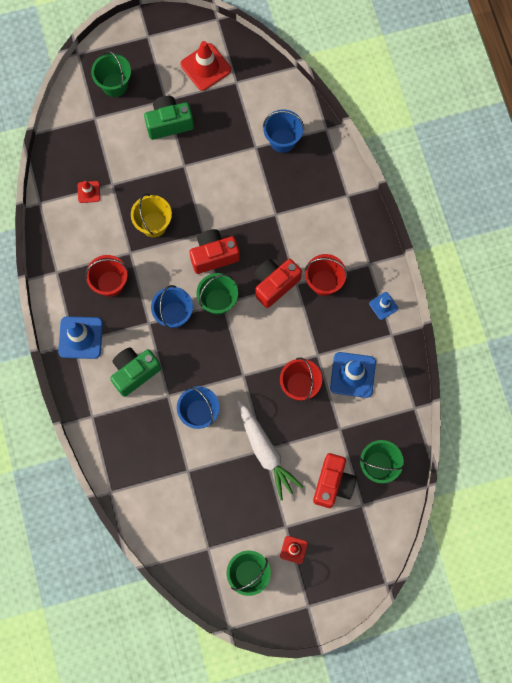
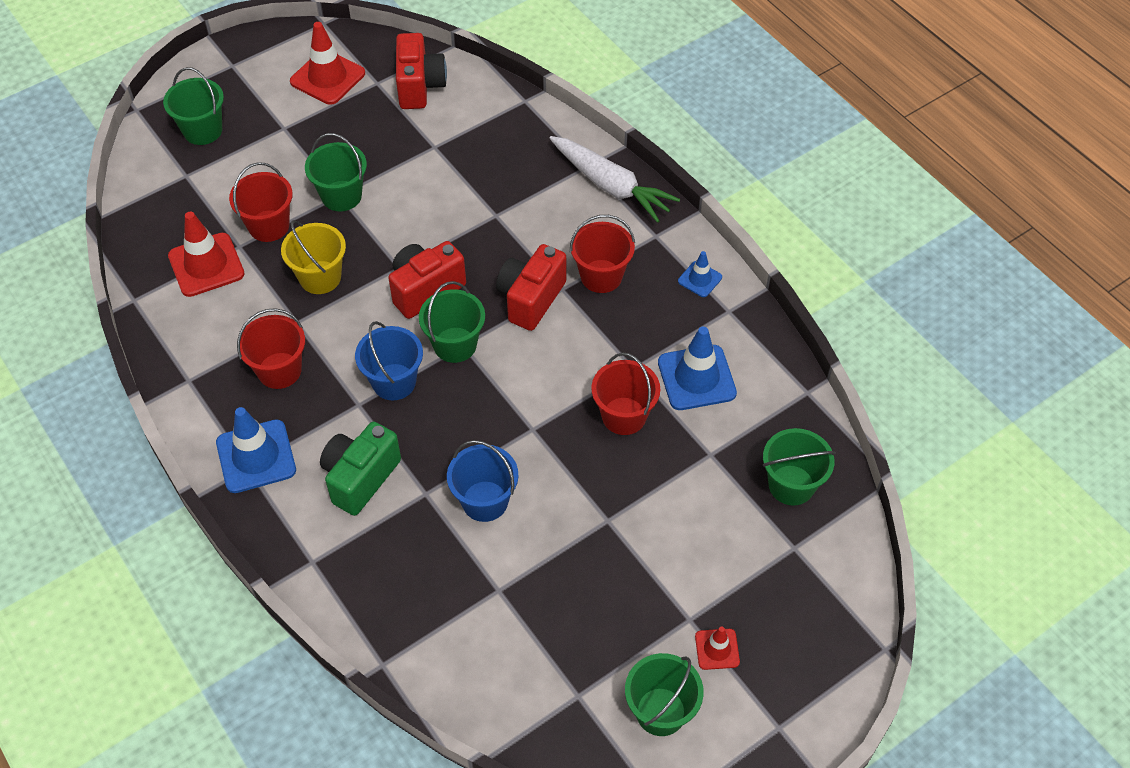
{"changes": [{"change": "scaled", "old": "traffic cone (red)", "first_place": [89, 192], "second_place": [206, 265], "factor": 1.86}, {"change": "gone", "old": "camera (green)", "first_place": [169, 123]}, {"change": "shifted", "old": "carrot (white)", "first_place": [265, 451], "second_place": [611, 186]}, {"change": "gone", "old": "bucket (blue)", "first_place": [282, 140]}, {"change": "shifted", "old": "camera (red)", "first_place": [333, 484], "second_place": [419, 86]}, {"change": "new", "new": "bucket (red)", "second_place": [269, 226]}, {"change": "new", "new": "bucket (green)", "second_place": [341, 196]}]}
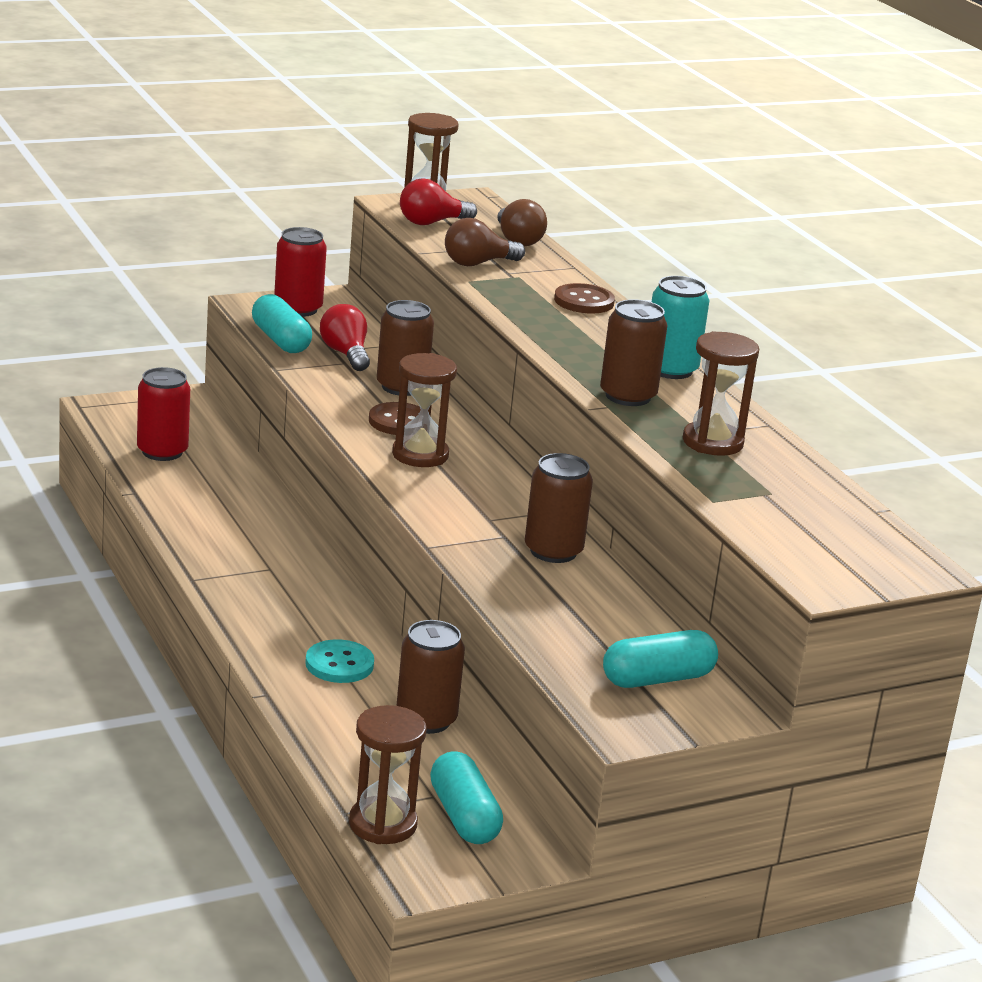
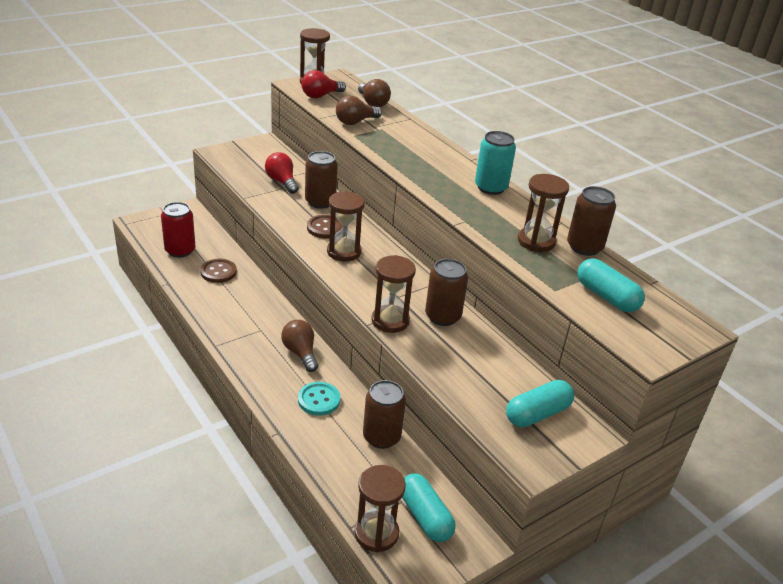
{"changes": [{"change": "shifted", "old": "capsule (turquoise)", "first_place": [280, 340], "second_place": [606, 296]}, {"change": "gone", "old": "can (red)", "first_place": [298, 309]}, {"change": "shifted", "old": "button (brown)", "first_place": [584, 301], "second_place": [218, 272]}, {"change": "shifted", "old": "can (brown)", "first_place": [628, 396], "second_place": [584, 247]}, {"change": "new", "new": "light bulb (brown)", "second_place": [300, 353]}, {"change": "new", "new": "hourglass (brown)", "second_place": [390, 321]}]}
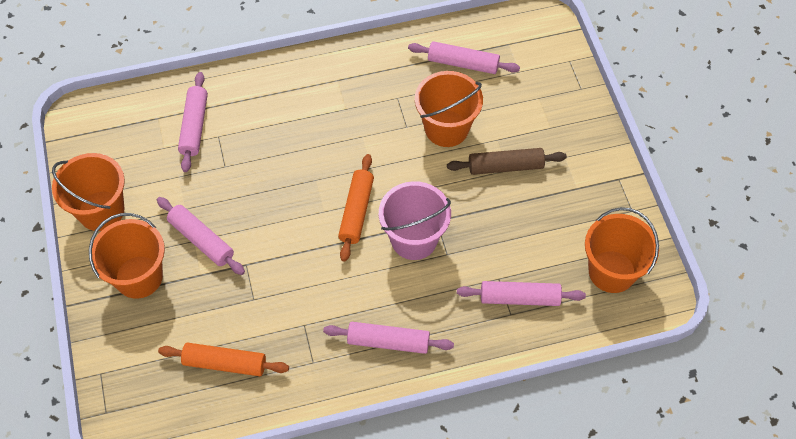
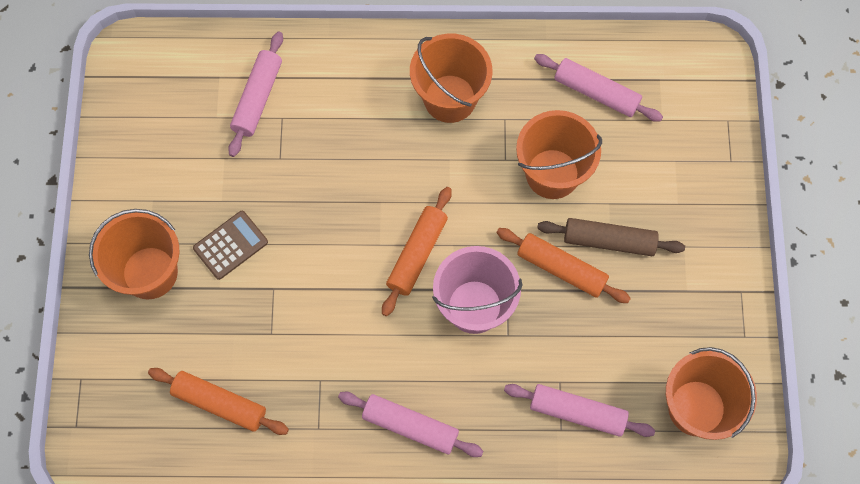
{"changes": [{"change": "shifted", "old": "bucket (orange)", "first_place": [101, 211], "second_place": [450, 98]}, {"change": "swapped", "old": "rolling pin (pink)", "new": "calculator (brown)", "first_place": [201, 240], "second_place": [230, 245]}, {"change": "new", "new": "rolling pin (orange)", "second_place": [561, 269]}]}
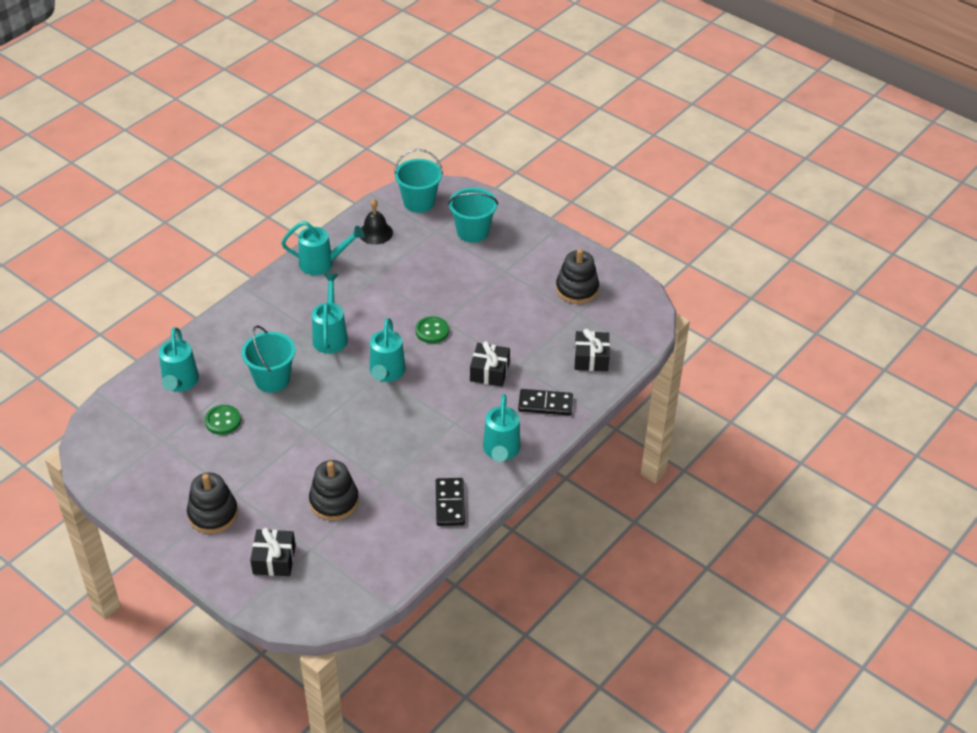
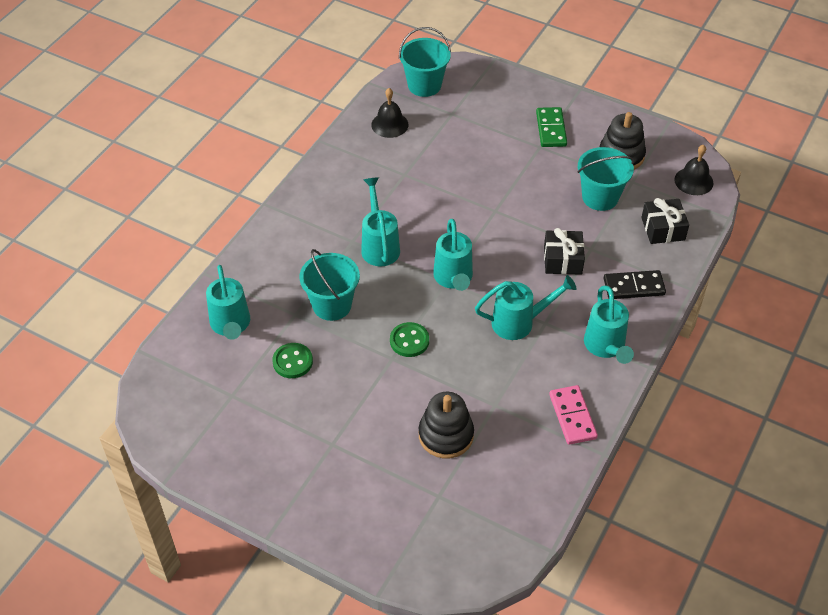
{"changes": [{"change": "gone", "old": "stacking toy (black)", "first_place": [213, 514]}, {"change": "gone", "old": "gift (black)", "first_place": [274, 560]}, {"change": "shifted", "old": "watering can (turquoise)", "first_place": [322, 264], "second_place": [519, 322]}, {"change": "shifted", "old": "button (green)", "first_place": [432, 331], "second_place": [409, 341]}, {"change": "repainted", "old": "domino (black)", "new": "domino (pink)", "first_place": [450, 503], "second_place": [572, 416]}, {"change": "shifted", "old": "bucket (turquoise)", "first_place": [472, 232], "second_place": [600, 197]}, {"change": "new", "new": "domino (green)", "second_place": [551, 129]}, {"change": "new", "new": "bell (black)", "second_place": [693, 181]}]}
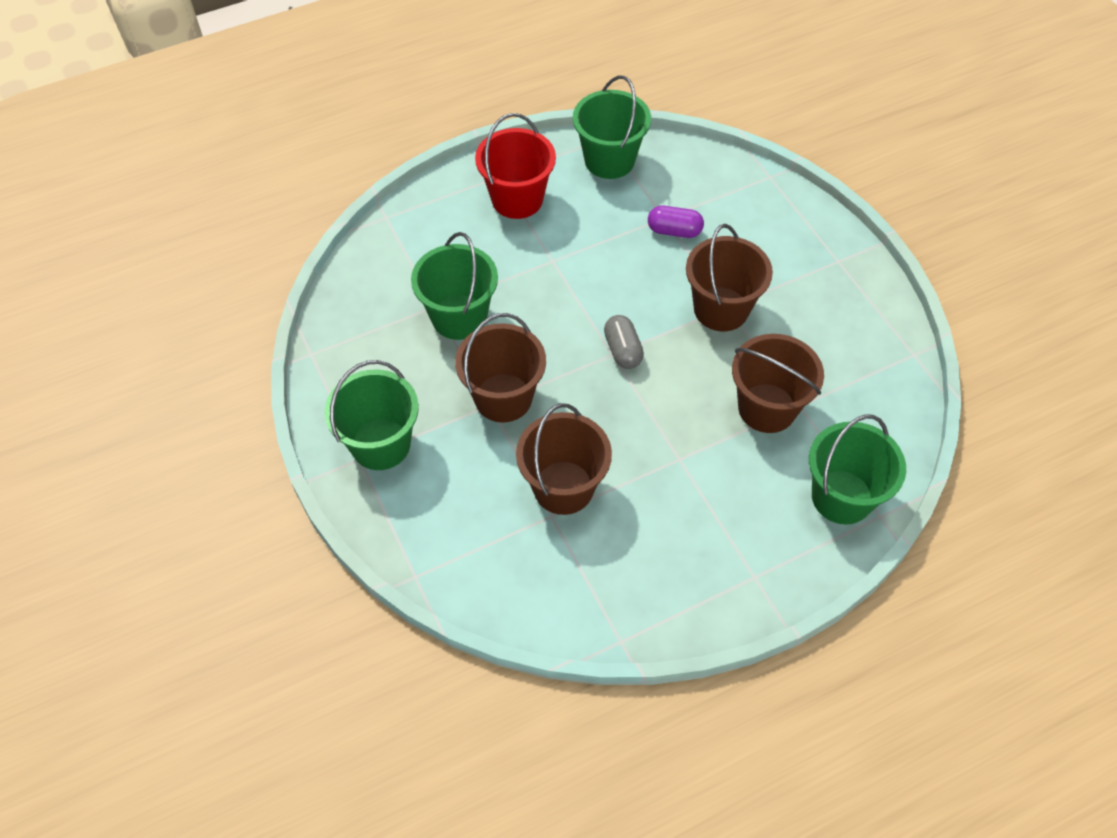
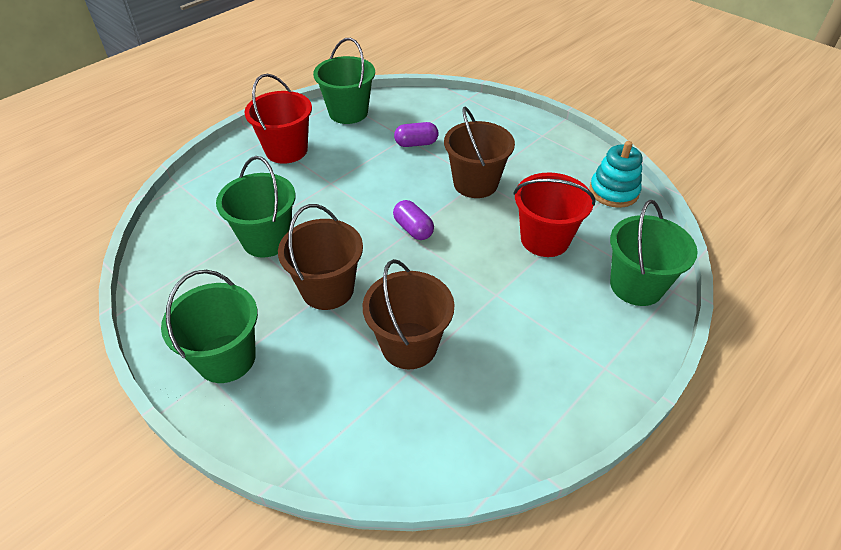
{"changes": [{"change": "repainted", "old": "capsule (grey)", "new": "capsule (purple)", "first_place": [623, 350], "second_place": [413, 229]}, {"change": "repainted", "old": "bucket (brown)", "new": "bucket (red)", "first_place": [767, 408], "second_place": [545, 239]}, {"change": "new", "new": "stacking toy (turquoise)", "second_place": [613, 191]}]}
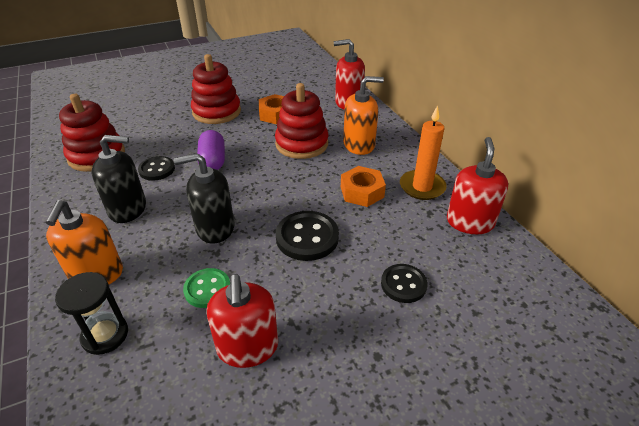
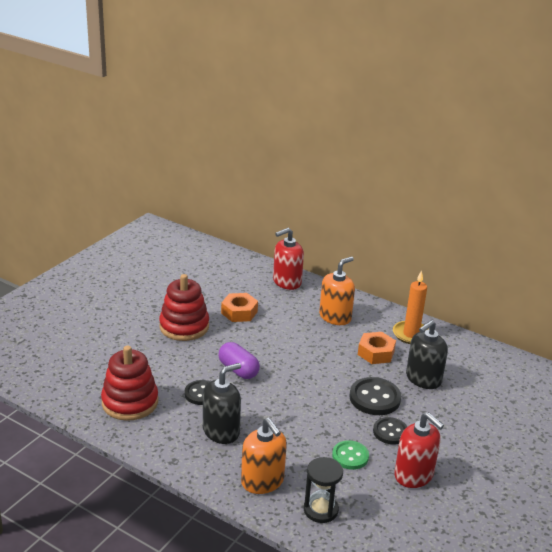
{"changes": [{"change": "shifted", "old": "soap dispenser (black)", "first_place": [215, 228], "second_place": [423, 379]}, {"change": "gone", "old": "stacking toy (red)", "first_place": [302, 144]}, {"change": "shifted", "old": "button (black)", "first_place": [403, 284], "second_place": [390, 432]}, {"change": "gone", "old": "soap dispenser (red)", "first_place": [470, 222]}]}
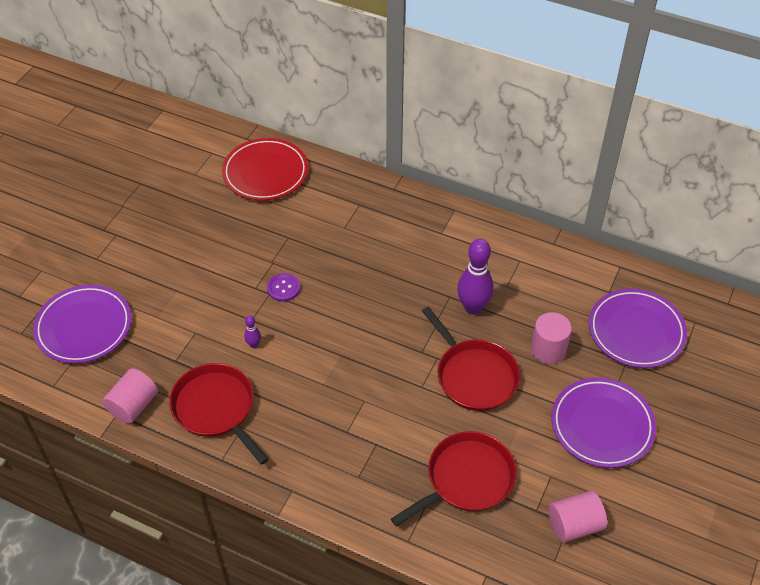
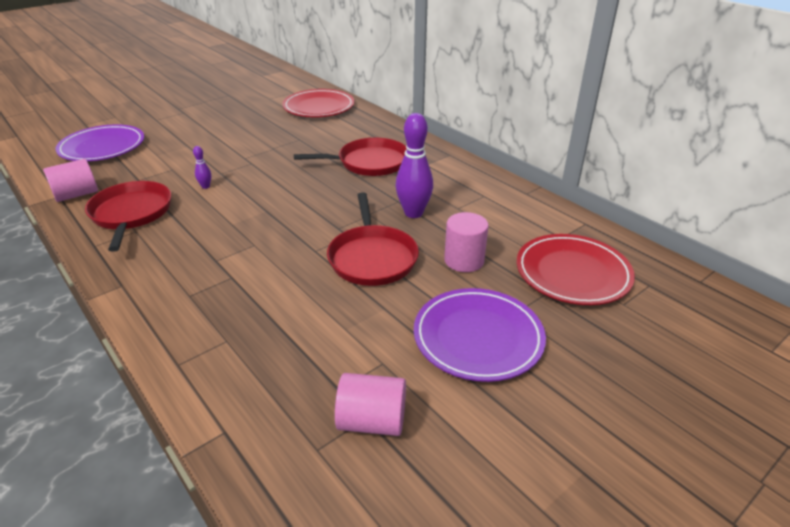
{"changes": [{"change": "gone", "old": "button (purple)", "first_place": [283, 288]}, {"change": "shifted", "old": "pan (red)", "first_place": [466, 479], "second_place": [369, 163]}, {"change": "repainted", "old": "plate (purple)", "new": "plate (red)", "first_place": [636, 331], "second_place": [572, 273]}]}
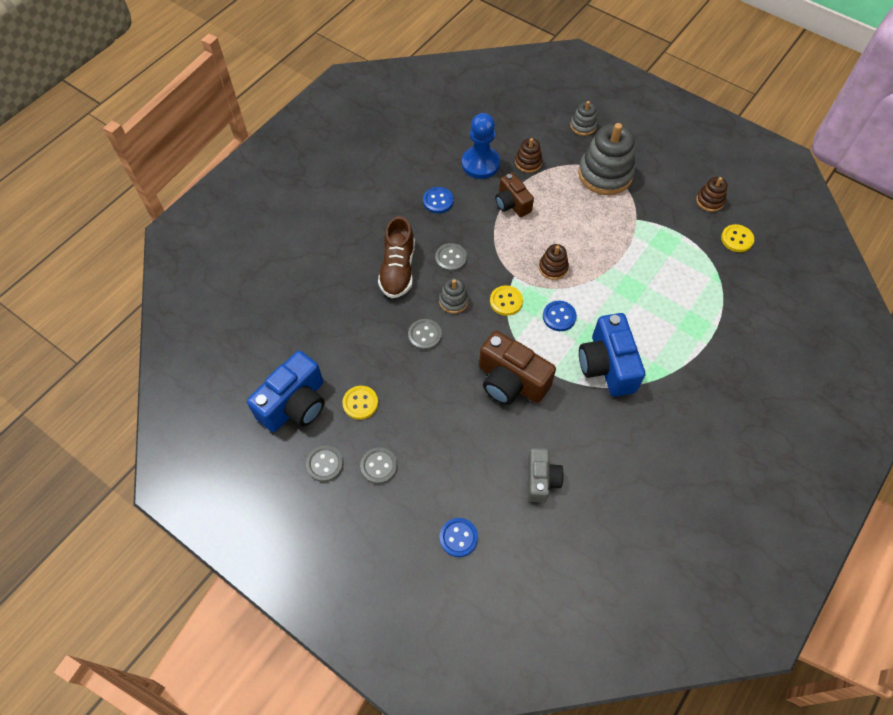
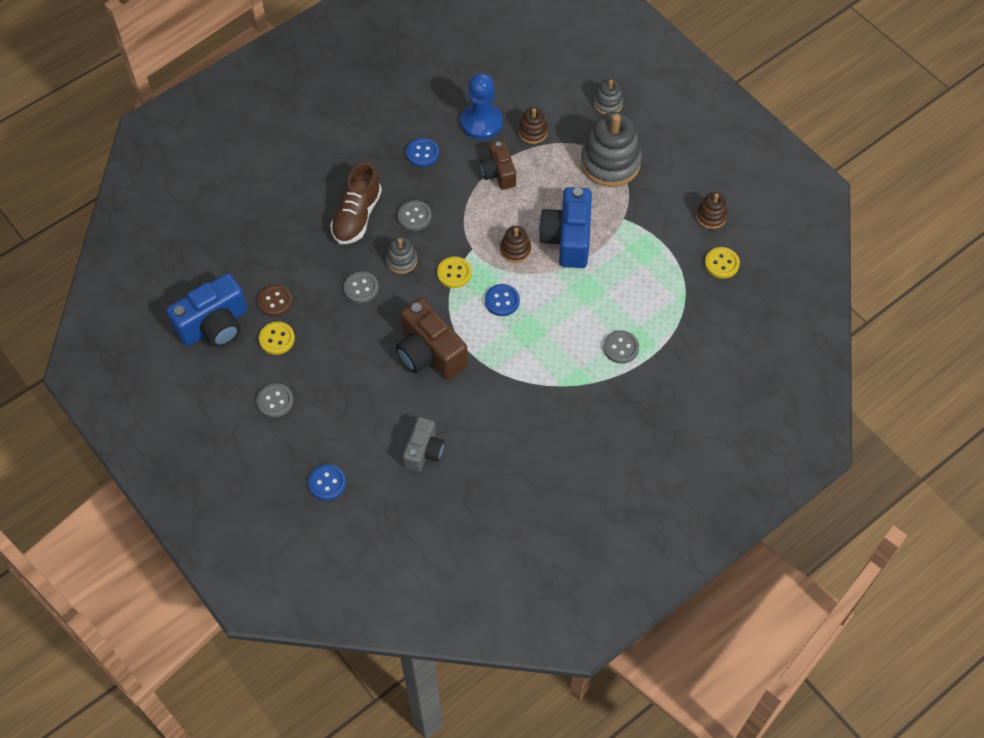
{"changes": [{"change": "shifted", "old": "button (grey)", "first_place": [325, 464], "second_place": [621, 348]}, {"change": "shifted", "old": "camera (blue)", "first_place": [607, 365], "second_place": [567, 239]}, {"change": "new", "new": "button (brown)", "second_place": [275, 301]}]}
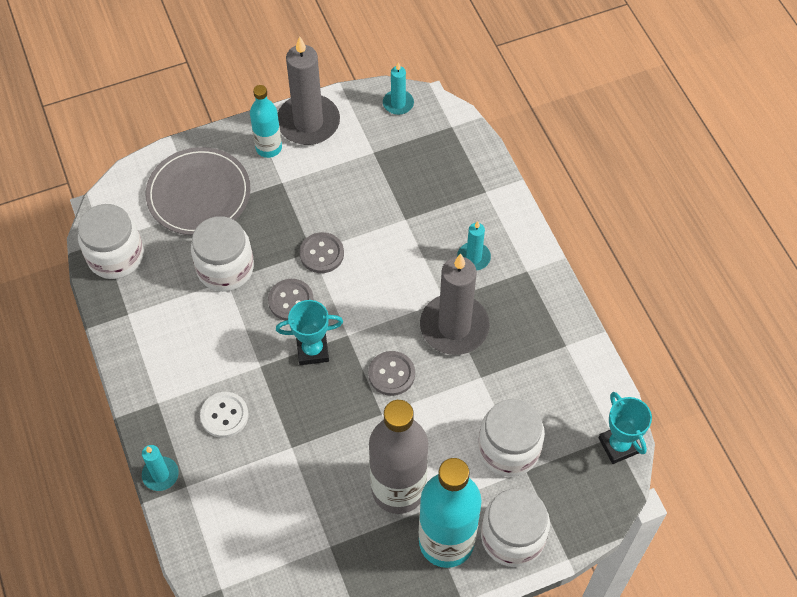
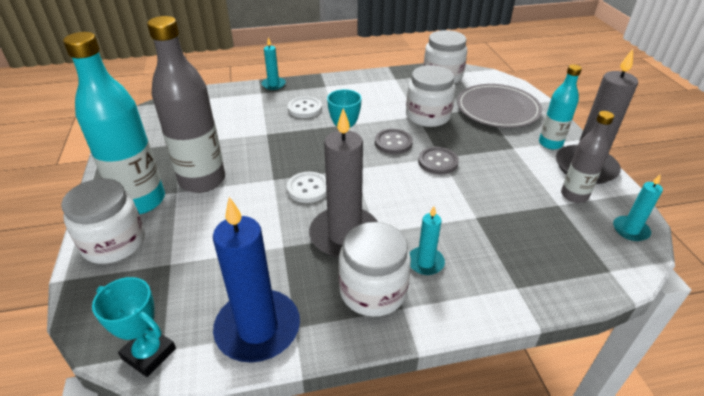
{"changes": [{"change": "repainted", "old": "button (grey)", "new": "button (white)", "first_place": [391, 374], "second_place": [308, 188]}, {"change": "shifted", "old": "jar (white)", "first_place": [508, 449], "second_place": [373, 291]}, {"change": "rotated", "old": "trophy (turquoise)", "first_place": [618, 445], "second_place": [149, 353], "degrees": 45}, {"change": "new", "new": "candle (blue)", "second_place": [258, 328]}, {"change": "new", "new": "bottle (grey)", "second_place": [574, 195]}]}
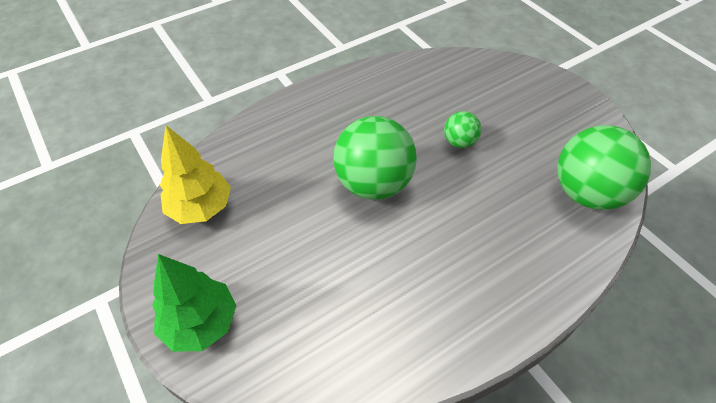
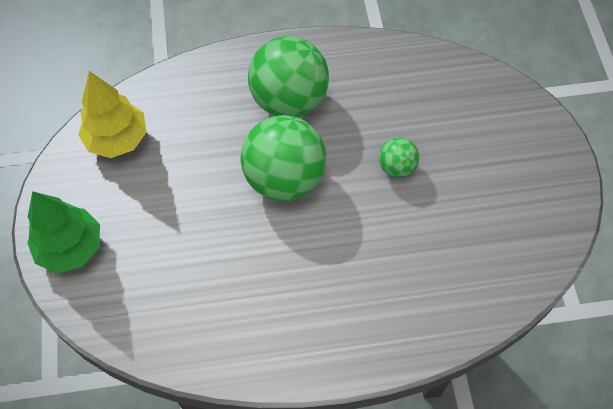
{"changes": [{"change": "shifted", "old": "ball (green)", "first_place": [587, 193], "second_place": [289, 100]}]}
